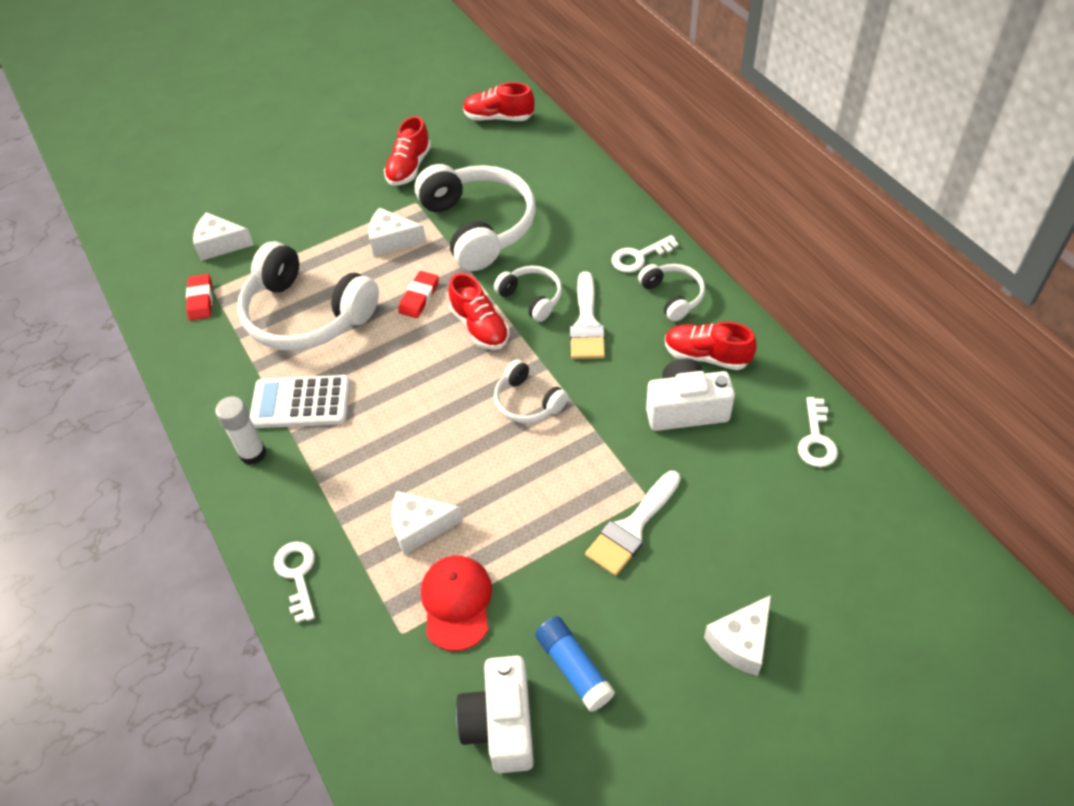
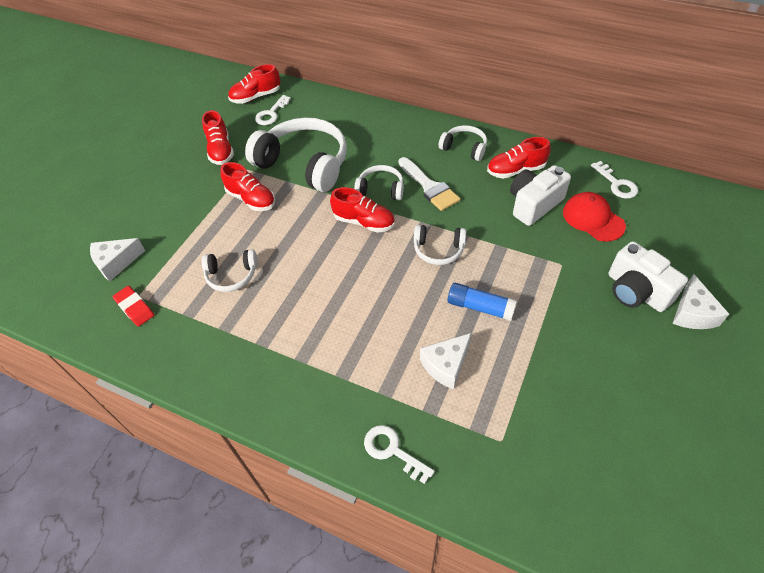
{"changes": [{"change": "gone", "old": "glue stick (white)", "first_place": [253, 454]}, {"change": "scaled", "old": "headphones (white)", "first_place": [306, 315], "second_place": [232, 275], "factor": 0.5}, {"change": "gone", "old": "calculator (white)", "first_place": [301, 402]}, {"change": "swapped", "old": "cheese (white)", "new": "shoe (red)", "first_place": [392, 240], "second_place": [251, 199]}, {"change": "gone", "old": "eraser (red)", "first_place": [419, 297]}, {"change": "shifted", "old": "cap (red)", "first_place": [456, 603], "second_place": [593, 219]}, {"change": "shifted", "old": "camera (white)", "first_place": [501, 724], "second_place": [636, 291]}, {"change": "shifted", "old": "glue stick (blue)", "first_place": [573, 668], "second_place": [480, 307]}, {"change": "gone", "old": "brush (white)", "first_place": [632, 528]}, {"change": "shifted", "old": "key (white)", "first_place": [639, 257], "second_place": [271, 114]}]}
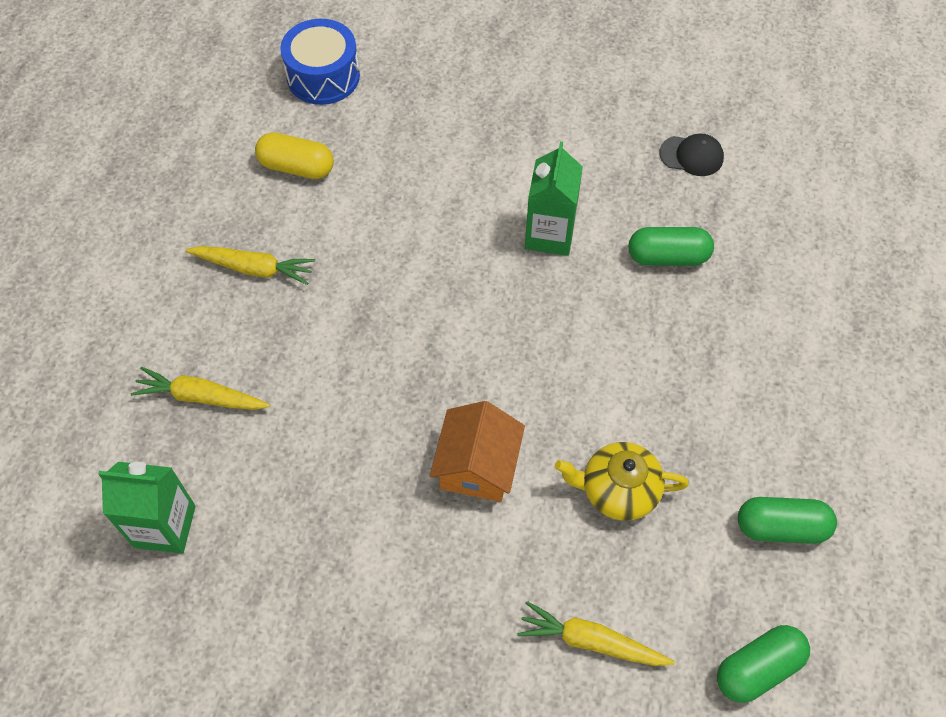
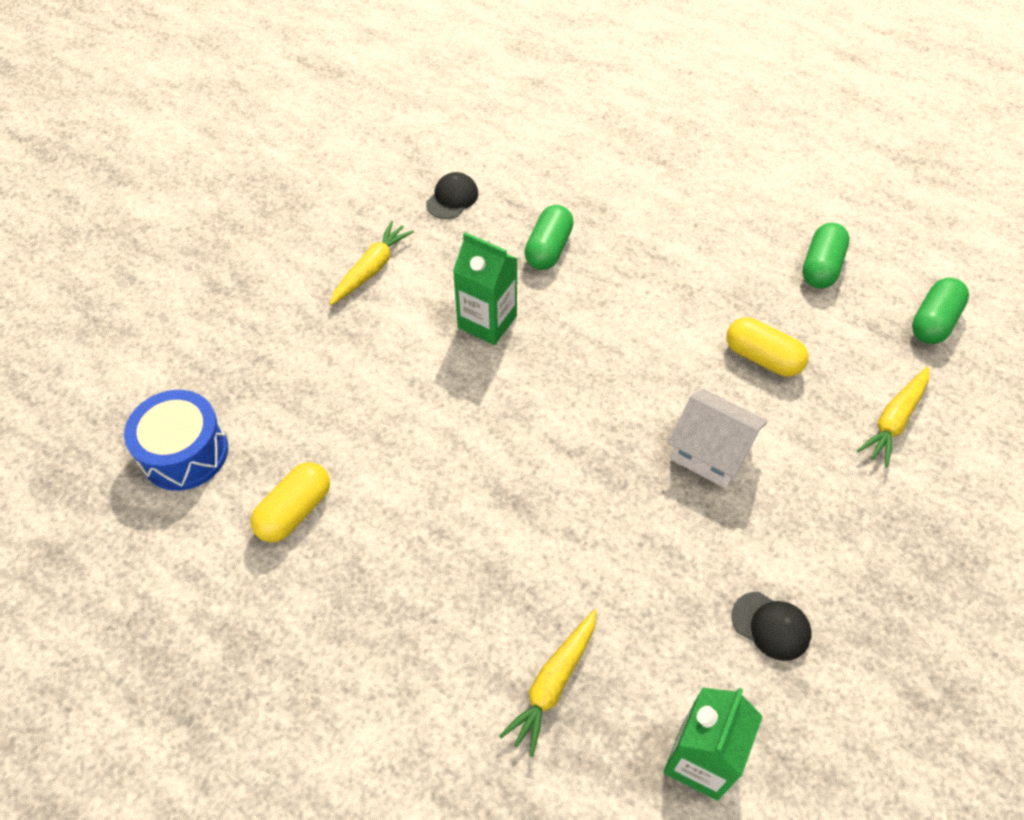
{"changes": [{"change": "shifted", "old": "carrot (yellow)", "first_place": [254, 268], "second_place": [371, 269]}, {"change": "repainted", "old": "house (orange)", "new": "house (white)", "first_place": [477, 466], "second_place": [710, 452]}, {"change": "swapped", "old": "teapot (yellow)", "new": "capsule (yellow)", "first_place": [618, 490], "second_place": [762, 358]}, {"change": "rotated", "old": "capsule (green)", "first_place": [758, 668], "second_place": [933, 322], "degrees": 45}, {"change": "new", "new": "cap (black)", "second_place": [771, 626]}]}
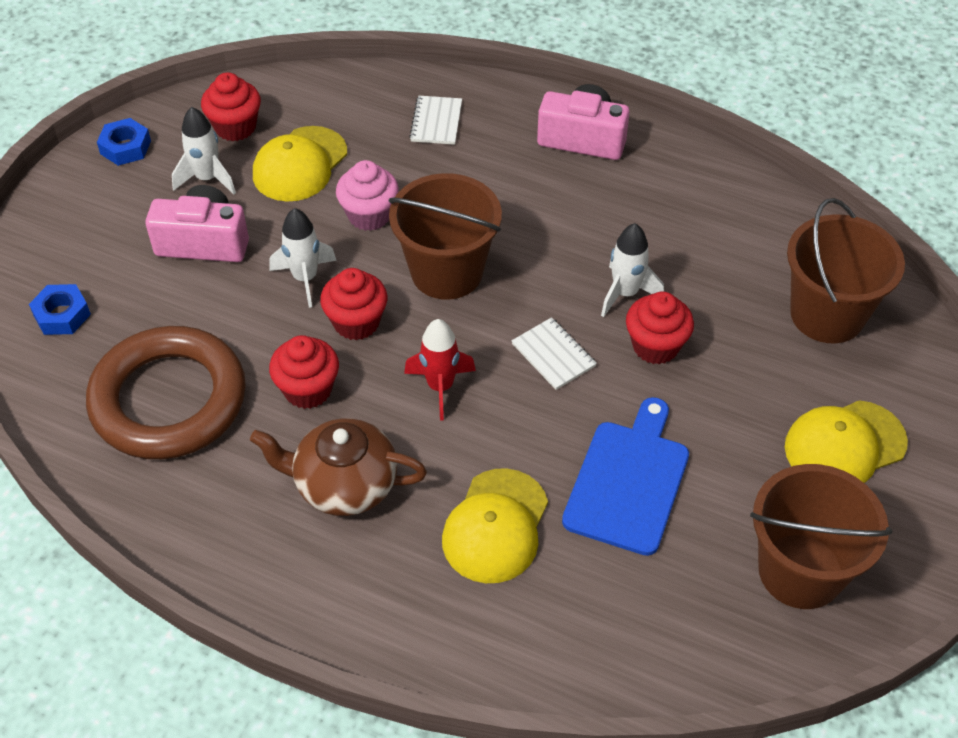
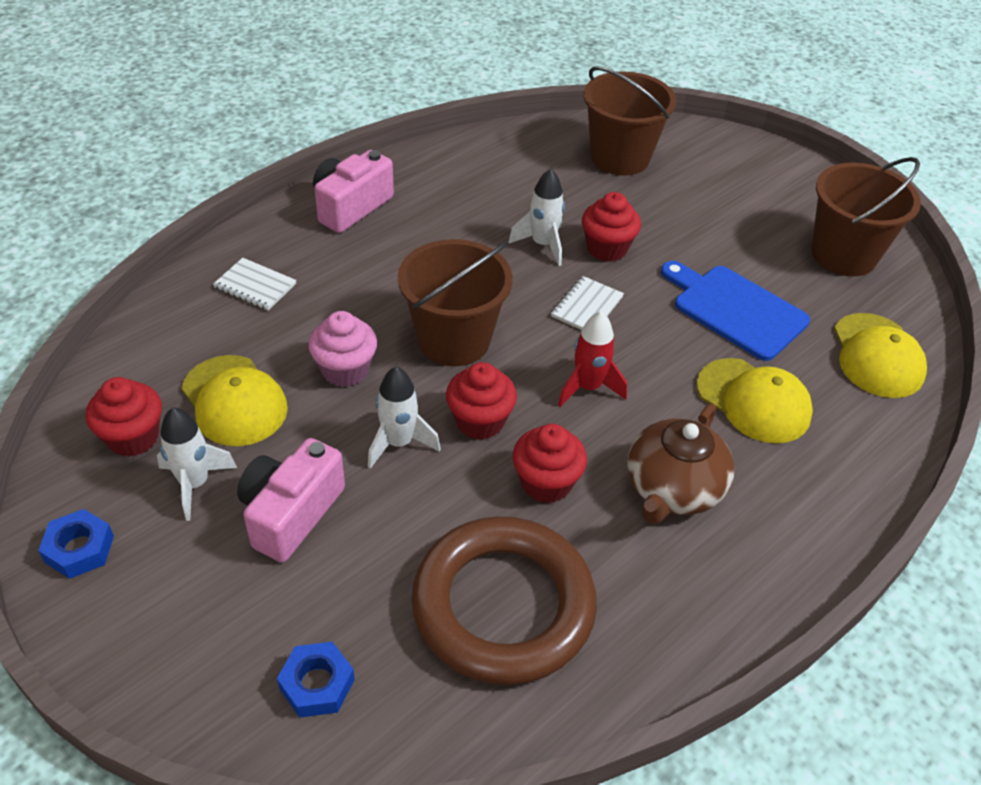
{"changes": [{"change": "rotated", "old": "notebook (white)", "first_place": [553, 355], "second_place": [587, 307], "degrees": -45}, {"change": "shifted", "old": "cap (yellow)", "first_place": [844, 445], "second_place": [877, 356]}]}
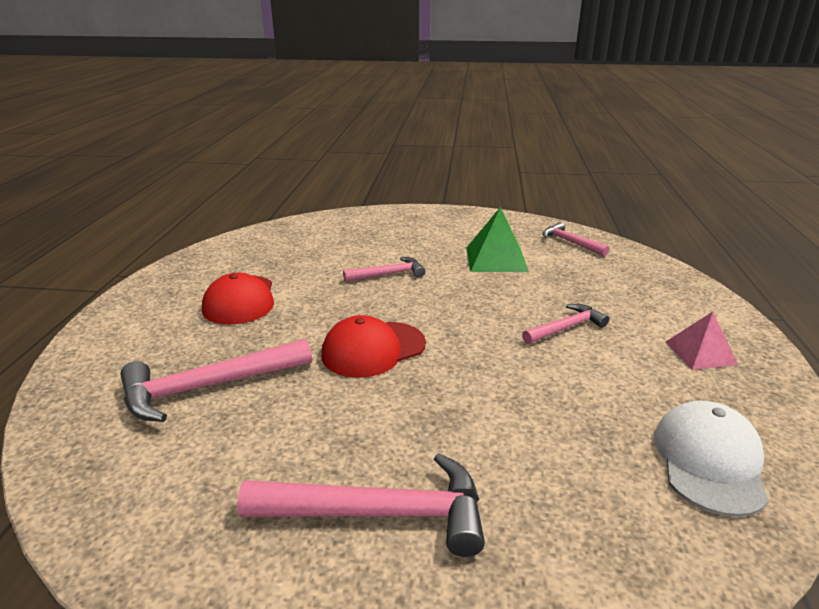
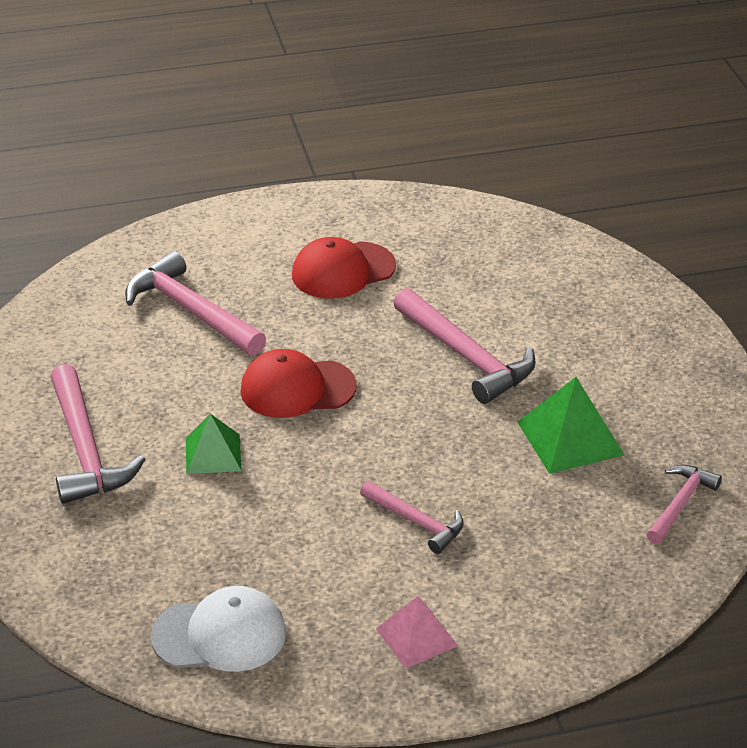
{"changes": [{"change": "rotated", "old": "cap (red)", "first_place": [373, 349], "second_place": [297, 388], "degrees": -45}, {"change": "scaled", "old": "hammer (pink)", "first_place": [388, 274], "second_place": [466, 356], "factor": 1.69}, {"change": "new", "new": "pyramid (green)", "second_place": [213, 454]}]}
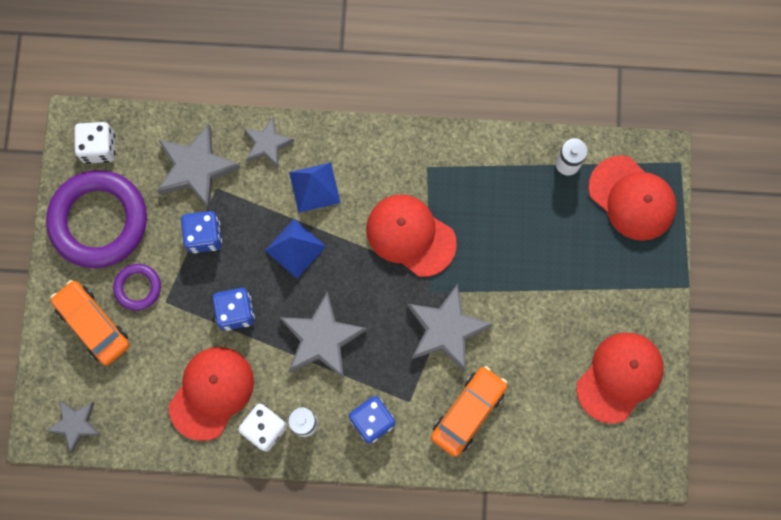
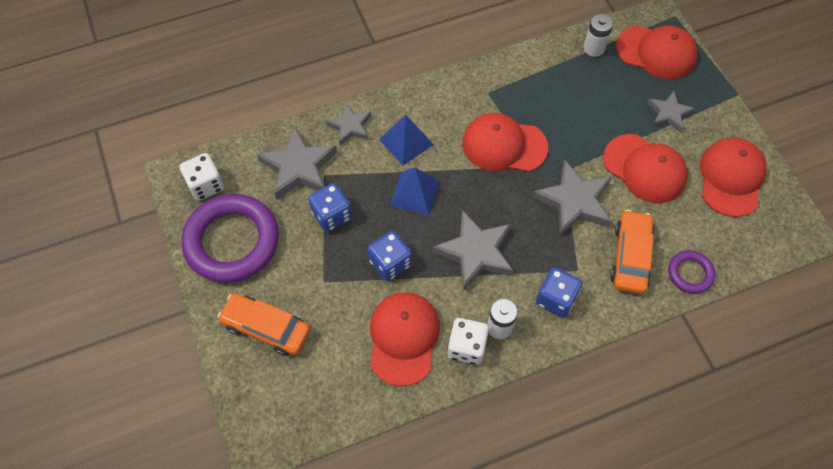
{"changes": [{"change": "shifted", "old": "star (grey)", "first_place": [75, 424], "second_place": [668, 113]}, {"change": "shifted", "old": "ring (purple)", "first_place": [138, 287], "second_place": [690, 273]}, {"change": "new", "new": "cap (red)", "second_place": [644, 169]}]}
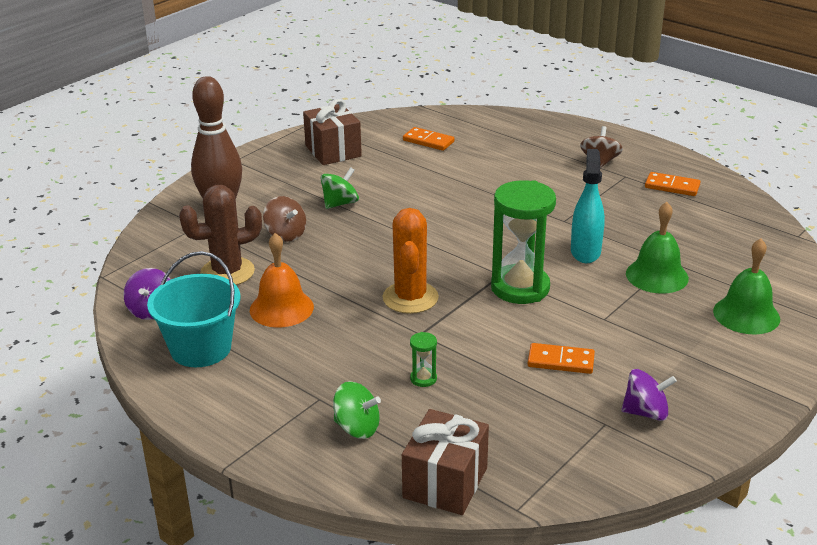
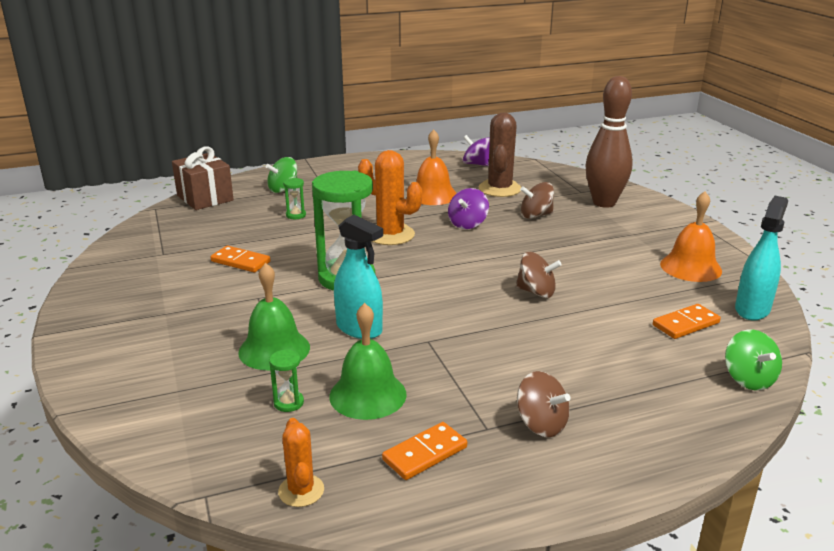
{"changes": [{"change": "gone", "old": "bucket (turquoise)", "first_place": [201, 348]}, {"change": "swapped", "old": "gift (brown)", "new": "bell (orange)", "first_place": [333, 151], "second_place": [690, 267]}, {"change": "shifted", "old": "spinning top (green)", "first_place": [340, 203], "second_place": [748, 379]}, {"change": "rotated", "old": "domino (orange)", "first_place": [560, 361], "second_place": [240, 262], "degrees": 75}, {"change": "shifted", "old": "spinning top (purple)", "first_place": [646, 412], "second_place": [467, 224]}, {"change": "shifted", "old": "bell (green)", "first_place": [746, 315], "second_place": [368, 395]}, {"change": "new", "new": "hourglass (green)", "second_place": [288, 403]}, {"change": "new", "new": "cactus (orange)", "second_place": [301, 491]}, {"change": "new", "new": "spinning top (brown)", "second_place": [536, 292]}, {"change": "new", "new": "spray bottle (turquoise)", "second_place": [752, 309]}]}
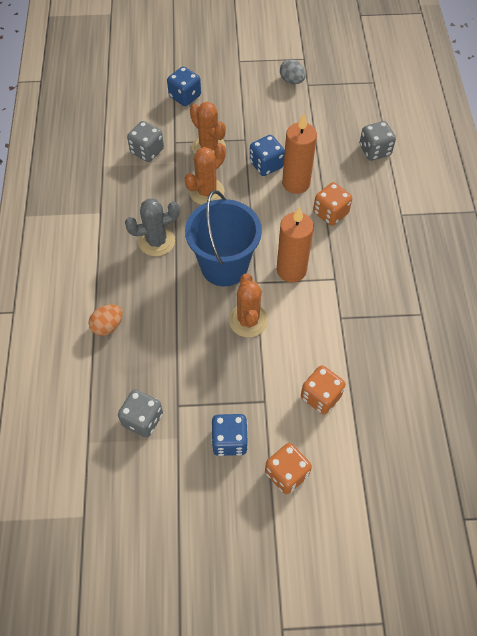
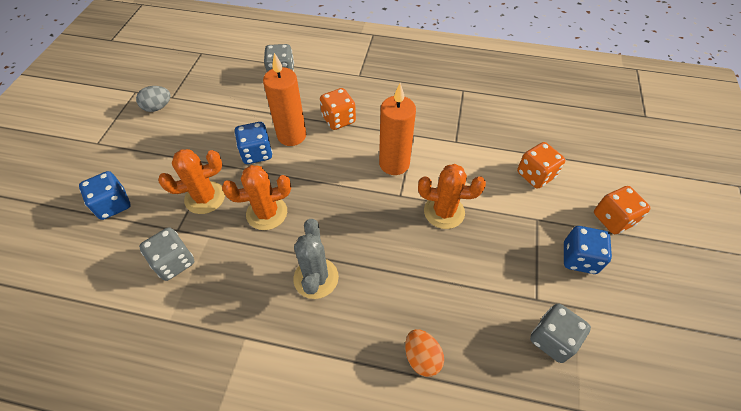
{"changes": [{"change": "rotated", "old": "cactus (orange)", "first_place": [206, 192], "second_place": [267, 213], "degrees": -75}, {"change": "gone", "old": "bucket (blue)", "first_place": [224, 266]}]}
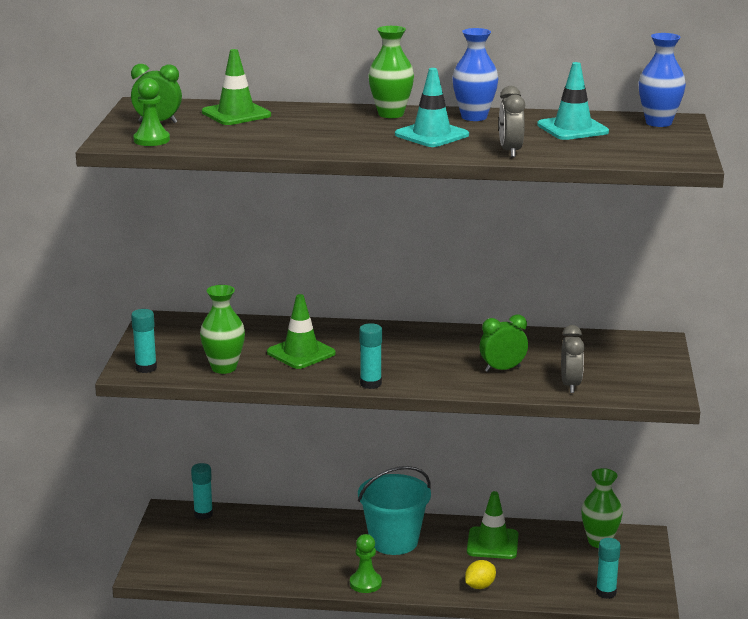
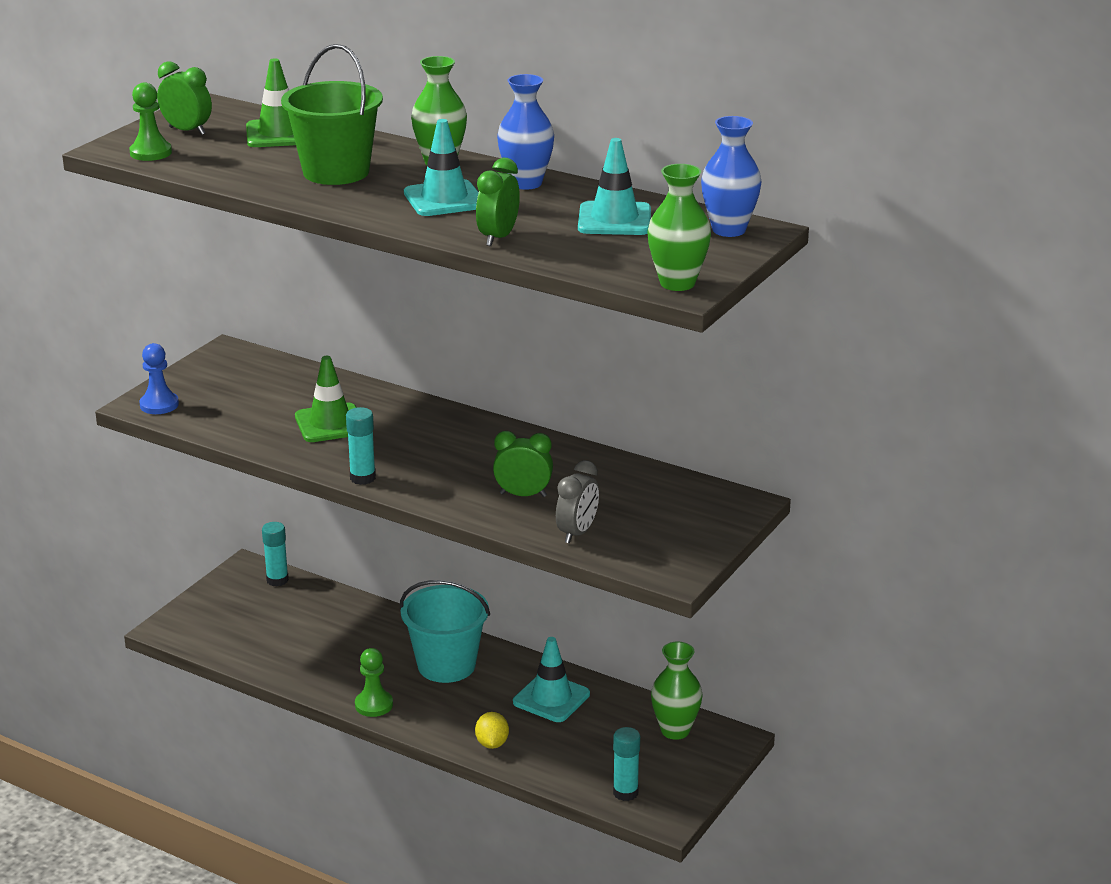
{"changes": [{"change": "swapped", "old": "glue stick (turquoise)", "new": "pawn (blue)", "first_place": [146, 368], "second_place": [159, 405]}, {"change": "shifted", "old": "vase (green)", "first_place": [224, 368], "second_place": [677, 283]}, {"change": "rotated", "old": "lemon (yellow)", "first_place": [479, 586], "second_place": [492, 743], "degrees": -75}, {"change": "repainted", "old": "traffic cone (green)", "new": "traffic cone (turquoise)", "first_place": [492, 543], "second_place": [551, 698]}, {"change": "repainted", "old": "clock (grey)", "new": "clock (green)", "first_place": [510, 151], "second_place": [498, 237]}, {"change": "new", "new": "bucket (green)", "second_place": [336, 172]}]}
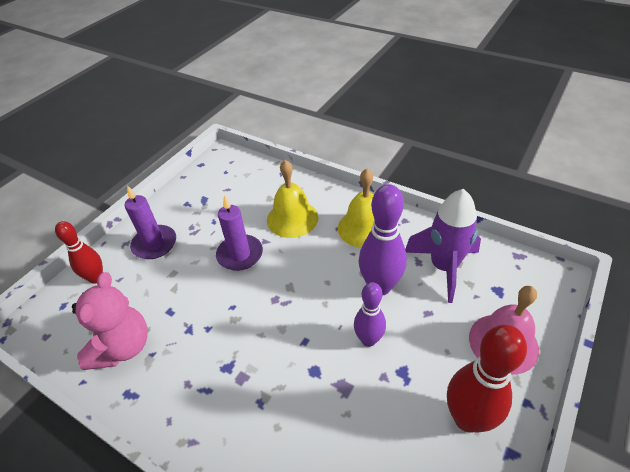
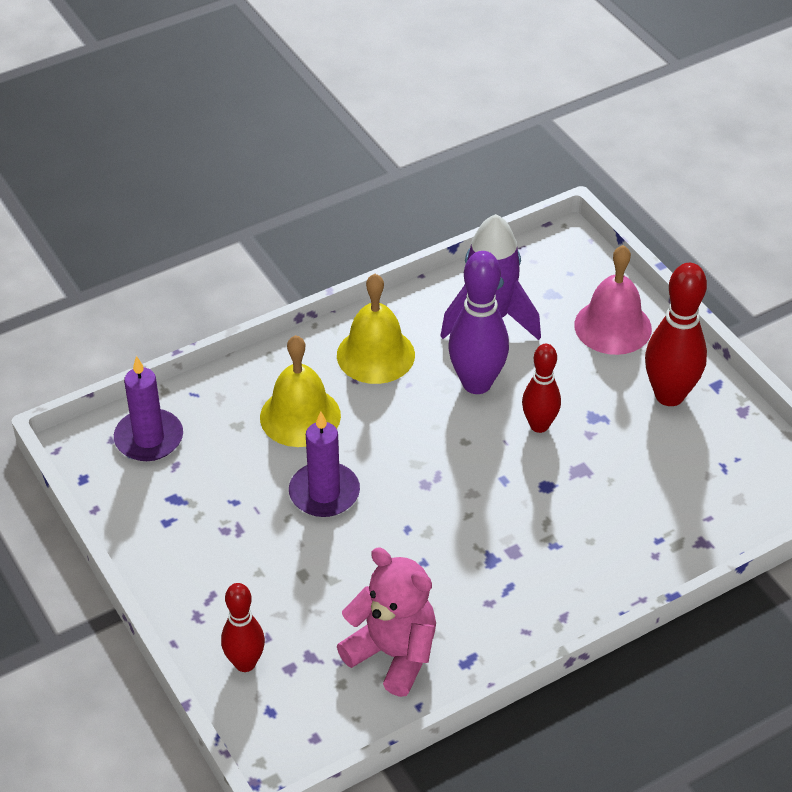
{"changes": [{"change": "shifted", "old": "candle (purple)", "first_place": [154, 244], "second_place": [149, 438]}, {"change": "repainted", "old": "bowling pin (purple)", "new": "bowling pin (red)", "first_place": [368, 340], "second_place": [539, 425]}]}
